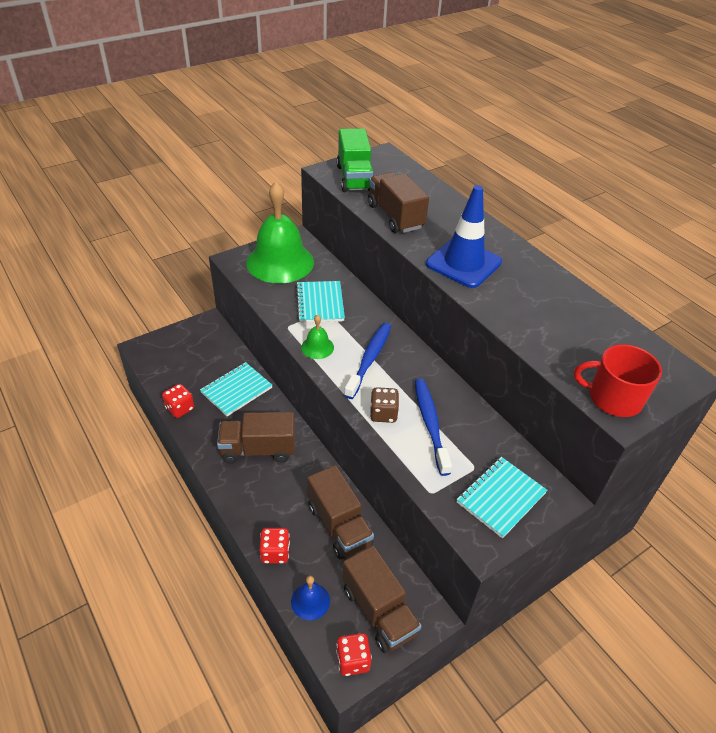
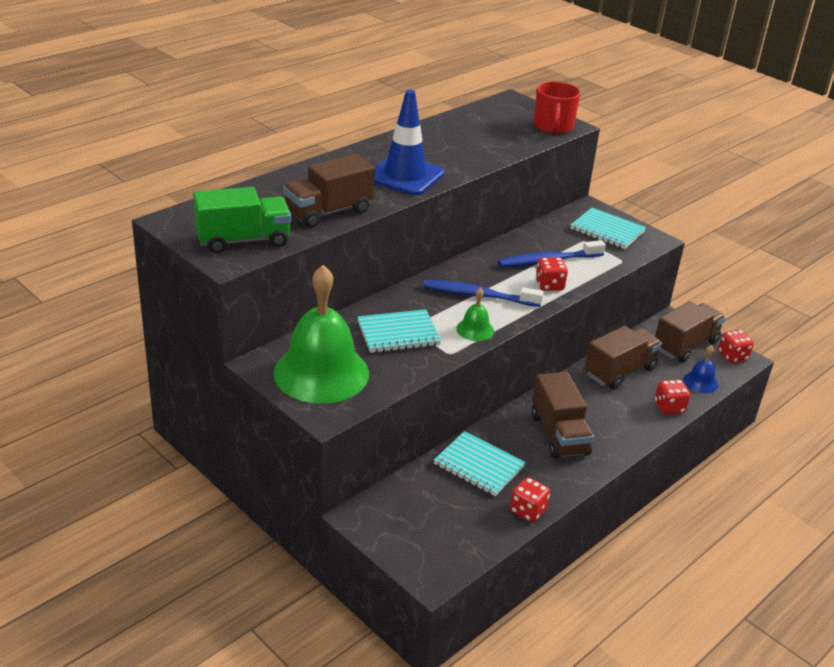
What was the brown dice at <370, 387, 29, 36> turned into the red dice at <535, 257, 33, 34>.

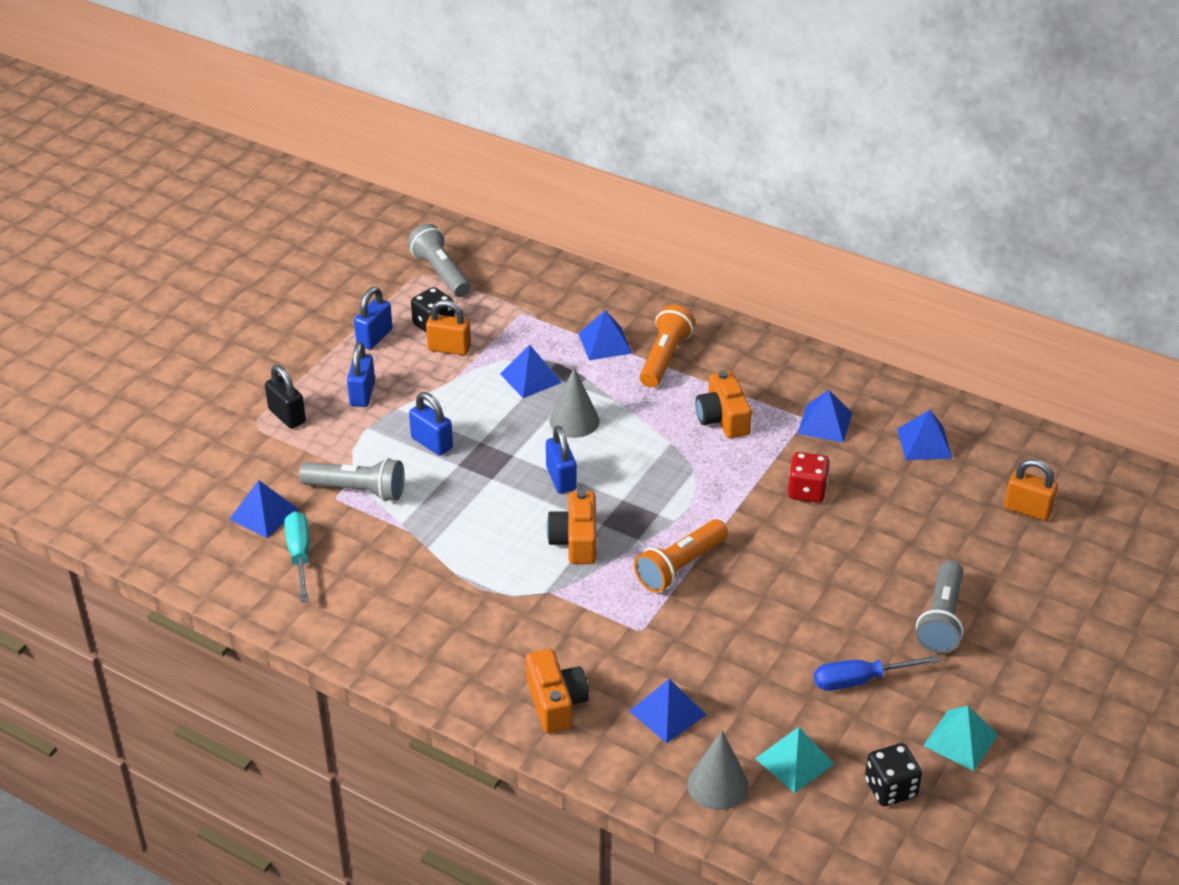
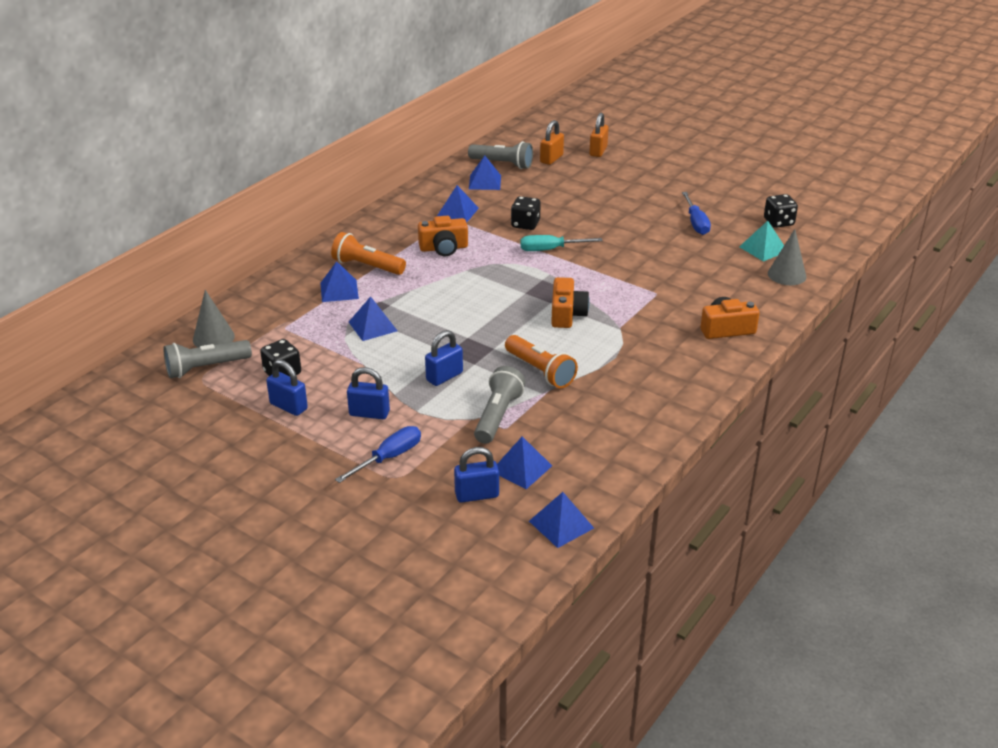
The grey cone ended up elsewhere, having gone from <550, 367, 49, 71> to <193, 290, 42, 58>. Where the black padlock stood at <265, 365, 41, 64>, the blue screwdriver came to stand at <335, 426, 86, 57>. The blue padlock ended up elsewhere, having gone from <546, 426, 31, 67> to <454, 447, 45, 56>. The grey flashlight ended up elsewhere, having gone from <916, 560, 48, 93> to <468, 141, 65, 28>. The orange flashlight ended up elsewhere, having gone from <634, 519, 94, 74> to <505, 335, 73, 54>. What was the red dice at <788, 452, 42, 51> turned into the black dice at <511, 196, 30, 34>. The turquoise screwdriver ended up elsewhere, having gone from <284, 511, 25, 91> to <520, 235, 83, 16>. The blue pyramid ended up elsewhere, having gone from <630, 679, 76, 64> to <529, 492, 65, 56>. The orange camera at <547, 490, 50, 74> ended up facing another way, 90 degrees counterclockwise from before. The orange padlock ended up elsewhere, having gone from <426, 300, 45, 56> to <589, 113, 20, 44>. The second view lost the turquoise pyramid at <923, 706, 75, 65>.

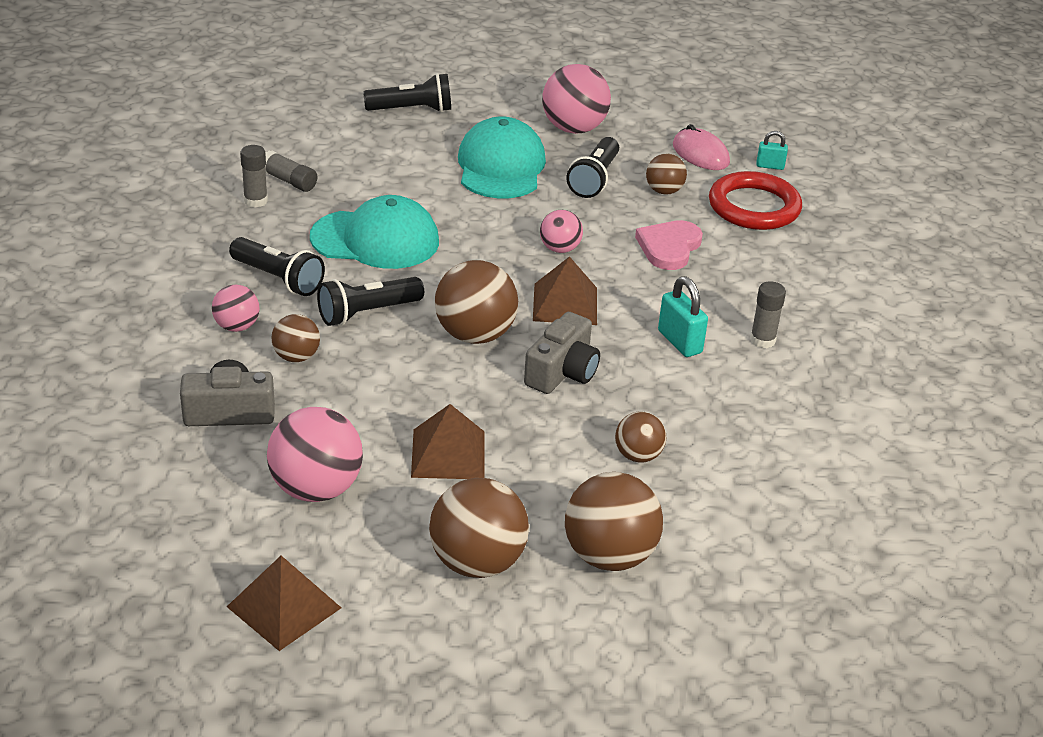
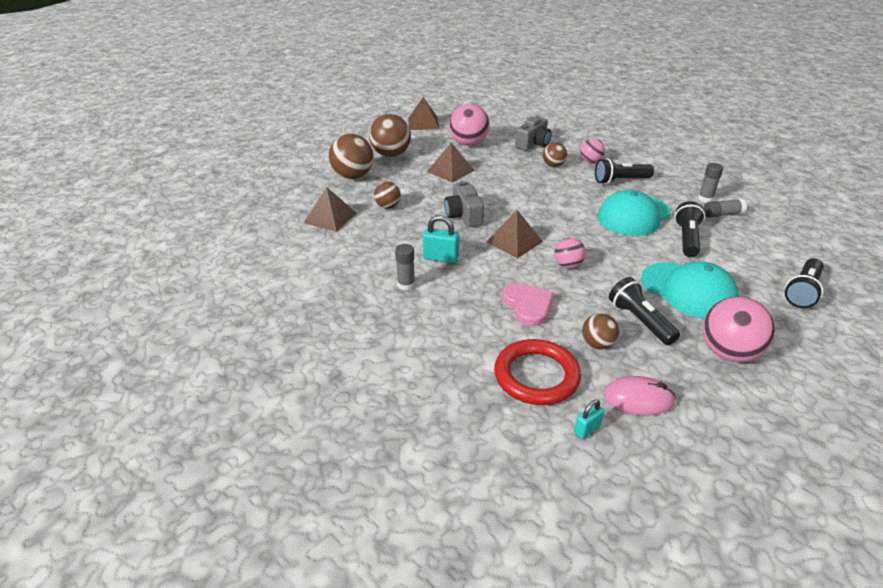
The second view gained the brown pyramid at <304, 187, 52, 45>. The black flashlight ended up elsewhere, having gone from <317, 277, 107, 49> to <674, 201, 31, 56>. The second view lost the brown ball at <435, 260, 83, 84>.

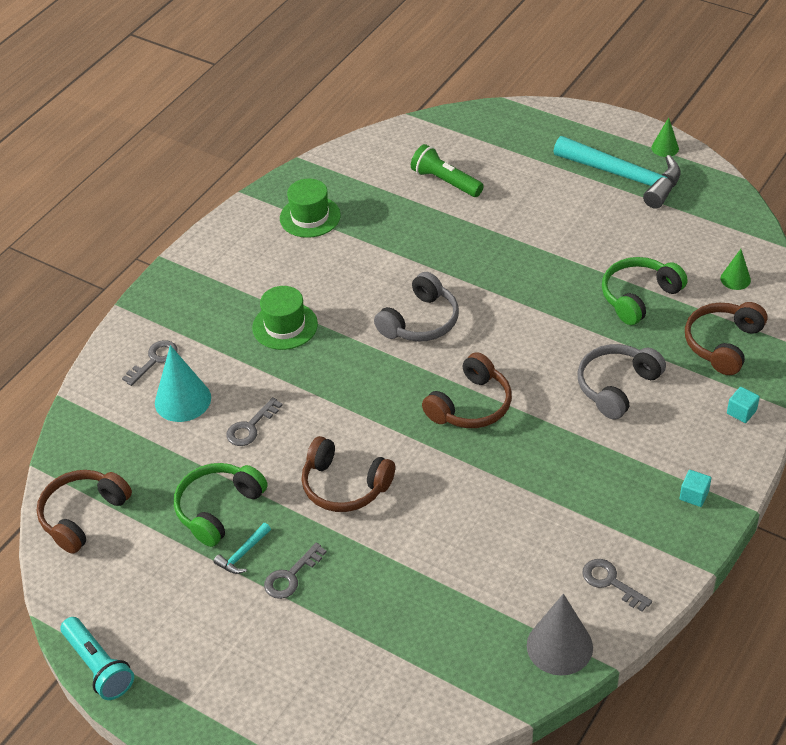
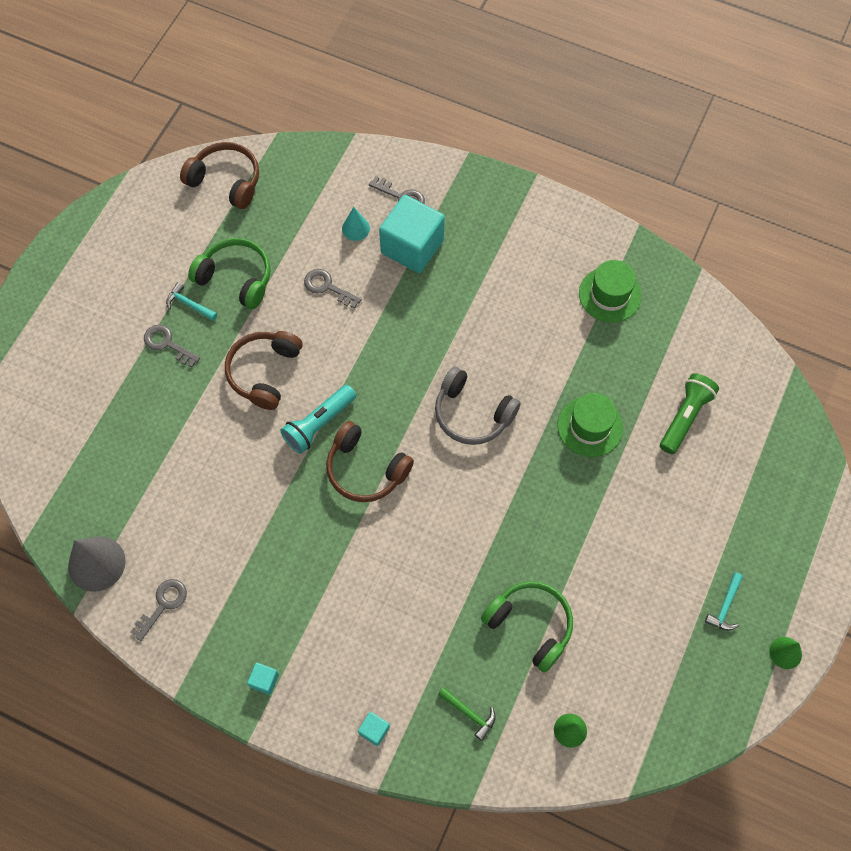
The turquoise flashlight ended up elsewhere, having gone from <61, 617, 73, 83> to <280, 385, 76, 69>. The size of the turquoise cone at <155, 345, 56, 77> changed by a factor of 0.55. The second view gained the turquoise cube at <379, 195, 66, 78>. Where the brown headphones stood at <685, 302, 82, 73>, the green hammer came to stand at <438, 687, 58, 54>. The green hat ended up elsewhere, having gone from <252, 286, 66, 64> to <557, 393, 66, 64>. The size of the turquoise hammer at <554, 136, 127, 73> changed by a factor of 0.40. The second view lost the grey headphones at <577, 344, 89, 76>.

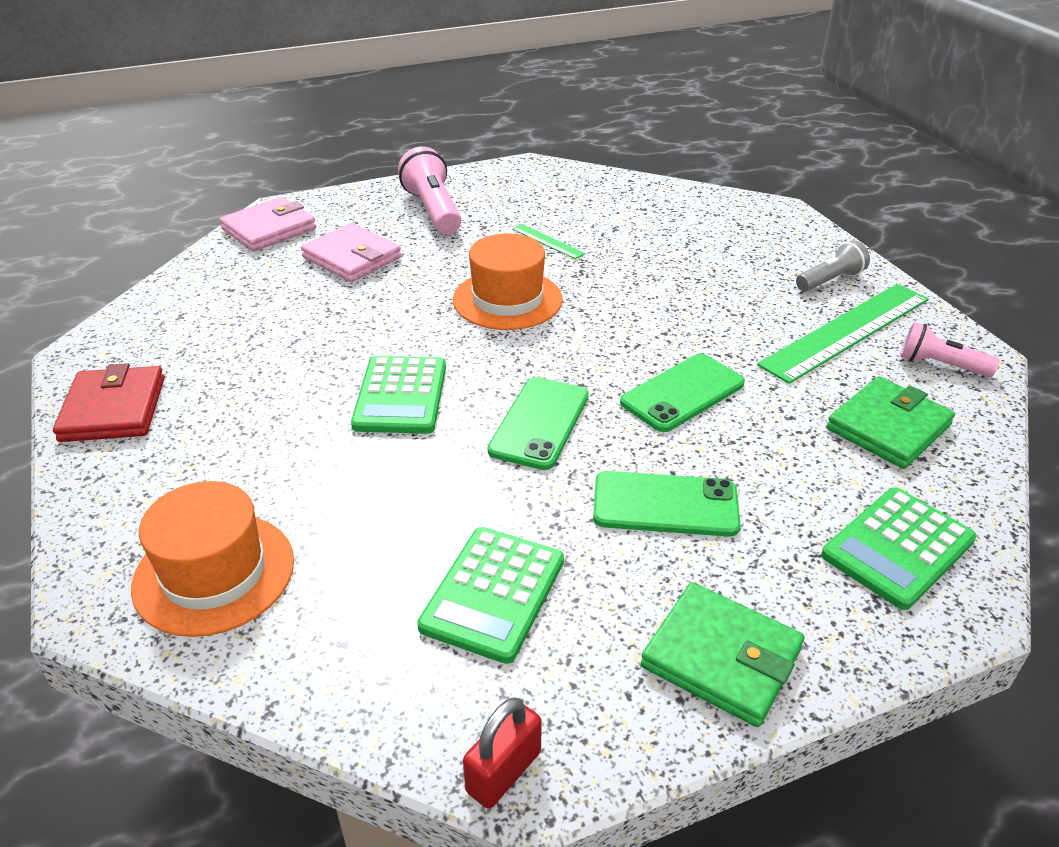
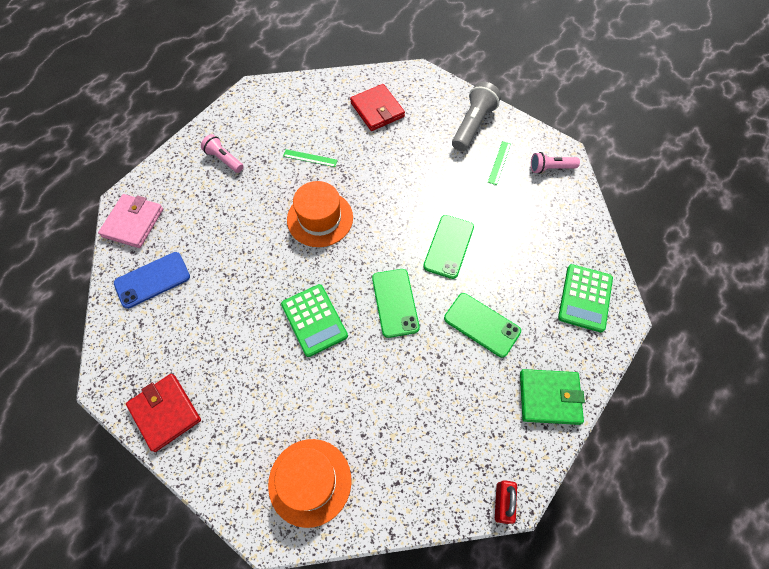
The second view gained the blue phone at <114, 252, 76, 57>. The size of the pink flashlight at <398, 146, 63, 88> changed by a factor of 0.62. The second view gained the red wallet at <350, 84, 55, 47>. The green phone at <593, 471, 147, 66> ended up facing another way, 60 degrees clockwise from before. The size of the grey flashlight at <796, 240, 74, 52> changed by a factor of 1.60. The size of the green ruler at <757, 284, 172, 100> changed by a factor of 0.44. The second view lost the pink wallet at <301, 223, 100, 59>. The second view lost the green calculator at <417, 527, 147, 137>. The second view lost the green wallet at <826, 376, 129, 93>.

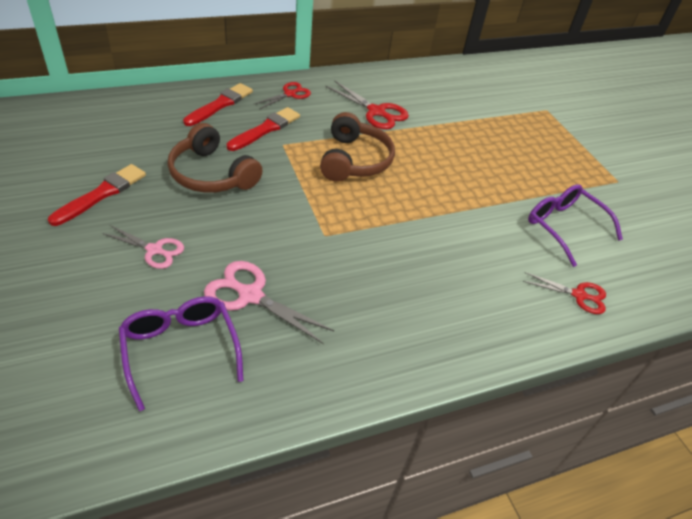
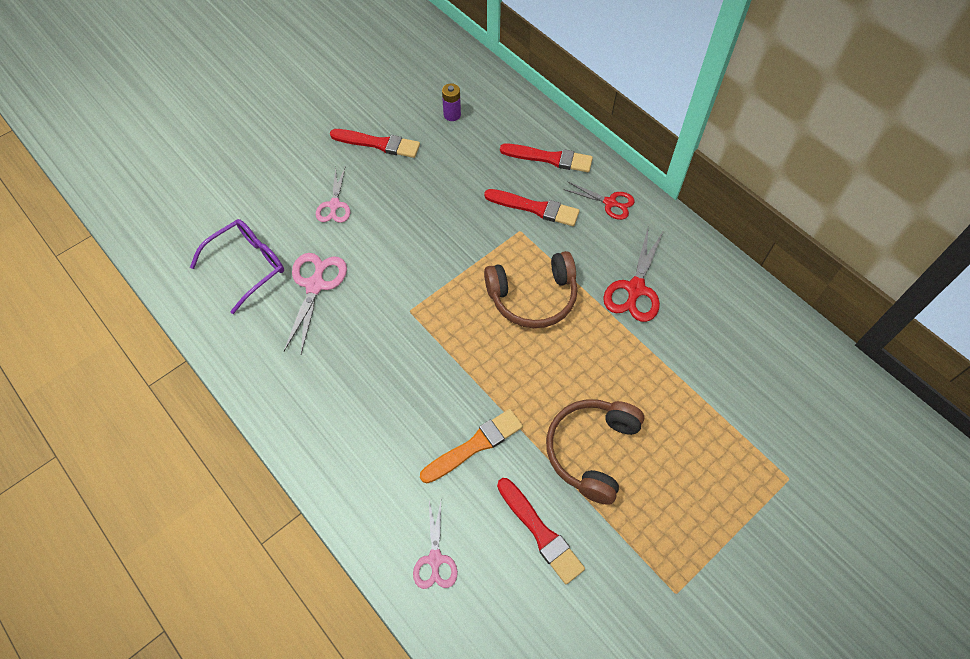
What was the red scissors at <523, 272, 83, 42> turned into the pink scissors at <413, 501, 45, 88>. The second view gained the orange brush at <420, 409, 103, 74>. The second view gained the purple battery at <442, 83, 19, 38>. Where the purple glasses stood at <528, 184, 95, 83>, the red brush came to stand at <497, 478, 88, 106>. The brown headphones ended up elsewhere, having gone from <168, 123, 95, 70> to <546, 399, 98, 106>.

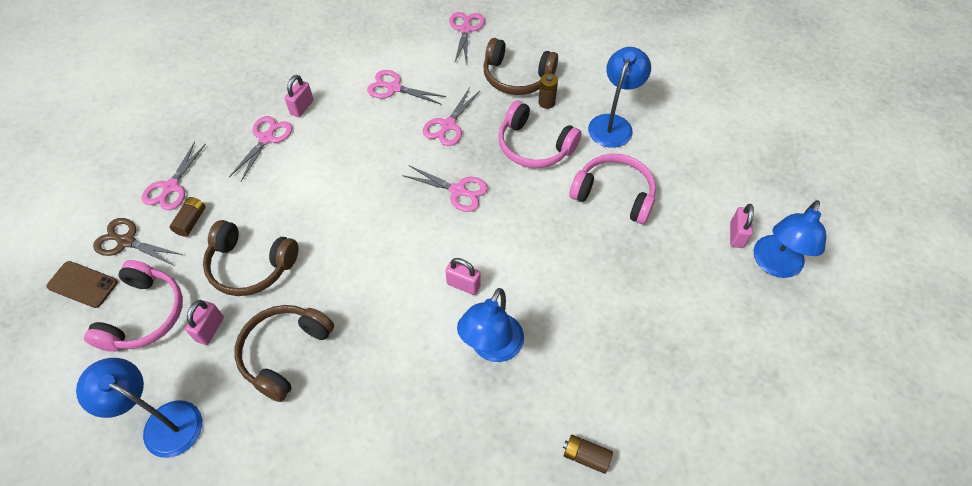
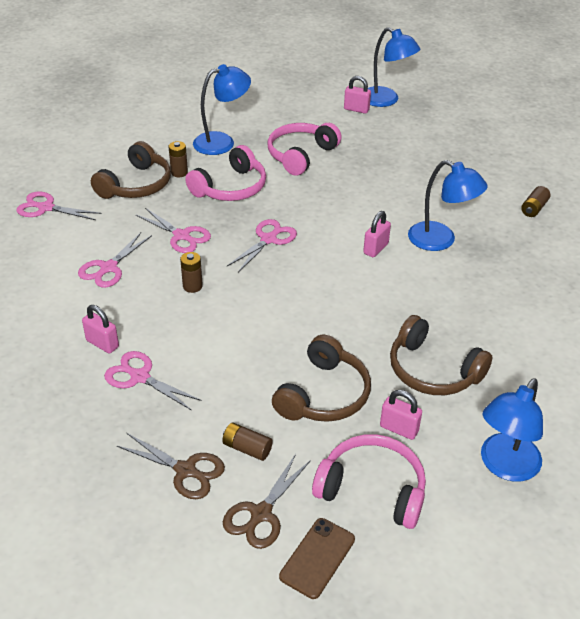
What was the pink scissors at <142, 142, 64, 68> turned into the brown scissors at <117, 433, 108, 66>. The second view gained the brown battery at <180, 252, 23, 41>. The blue lamp at <588, 47, 63, 101> ended up facing another way, 120 degrees clockwise from before.

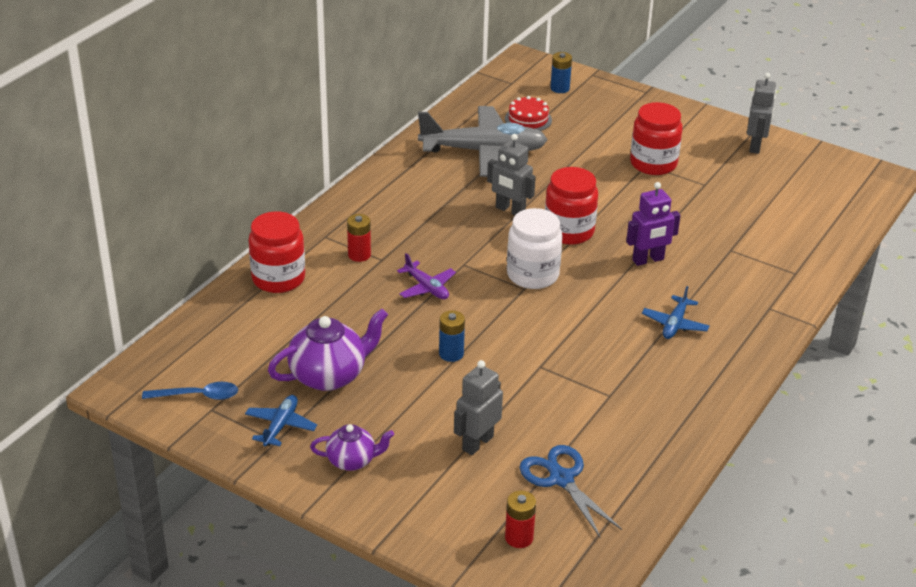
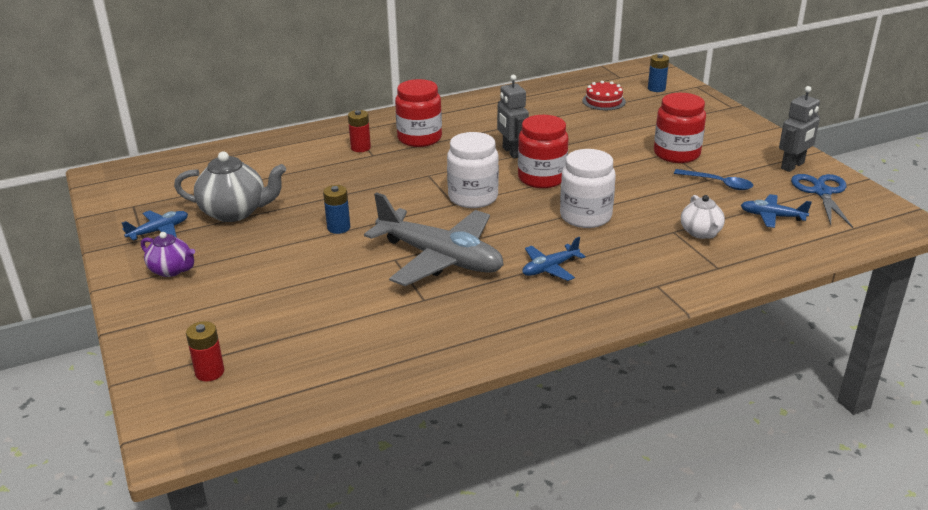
What was the purple teapot at <268, 309, 120, 82> turned into the grey teapot at <174, 151, 112, 71>. The grey plane ended up elsewhere, having gone from <418, 106, 130, 71> to <364, 192, 140, 94>. The red jar ended up elsewhere, having gone from <248, 211, 57, 82> to <395, 79, 47, 68>. Where the purple robot stood at <626, 182, 55, 84>, the white jar came to stand at <560, 149, 56, 79>. The blue spoon ended up elsewhere, having gone from <142, 382, 96, 18> to <674, 169, 79, 21>. The second view gained the white teapot at <681, 195, 44, 44>. The second view gained the blue plane at <741, 194, 71, 34>. The blue scissors ended up elsewhere, having gone from <519, 445, 103, 93> to <791, 174, 62, 54>. The second view lost the purple plane at <397, 253, 59, 46>. The second view lost the grey robot at <454, 360, 49, 95>.

